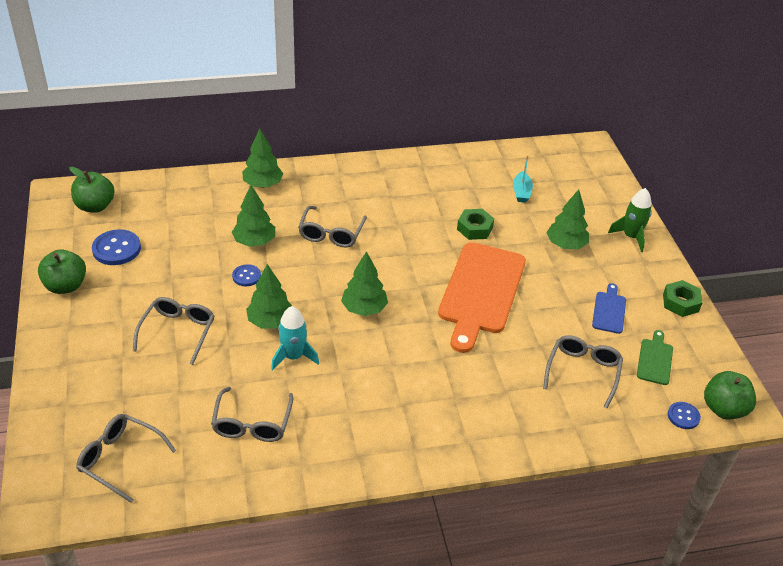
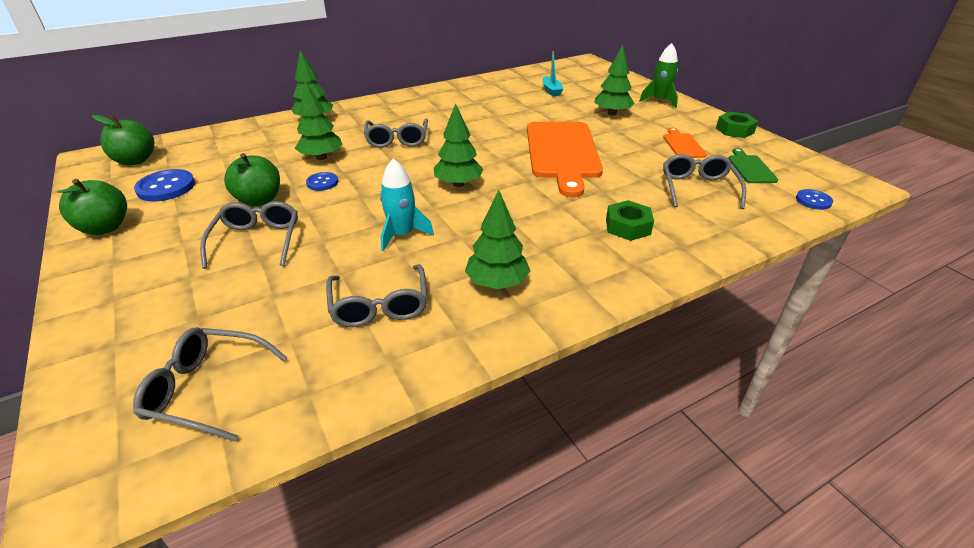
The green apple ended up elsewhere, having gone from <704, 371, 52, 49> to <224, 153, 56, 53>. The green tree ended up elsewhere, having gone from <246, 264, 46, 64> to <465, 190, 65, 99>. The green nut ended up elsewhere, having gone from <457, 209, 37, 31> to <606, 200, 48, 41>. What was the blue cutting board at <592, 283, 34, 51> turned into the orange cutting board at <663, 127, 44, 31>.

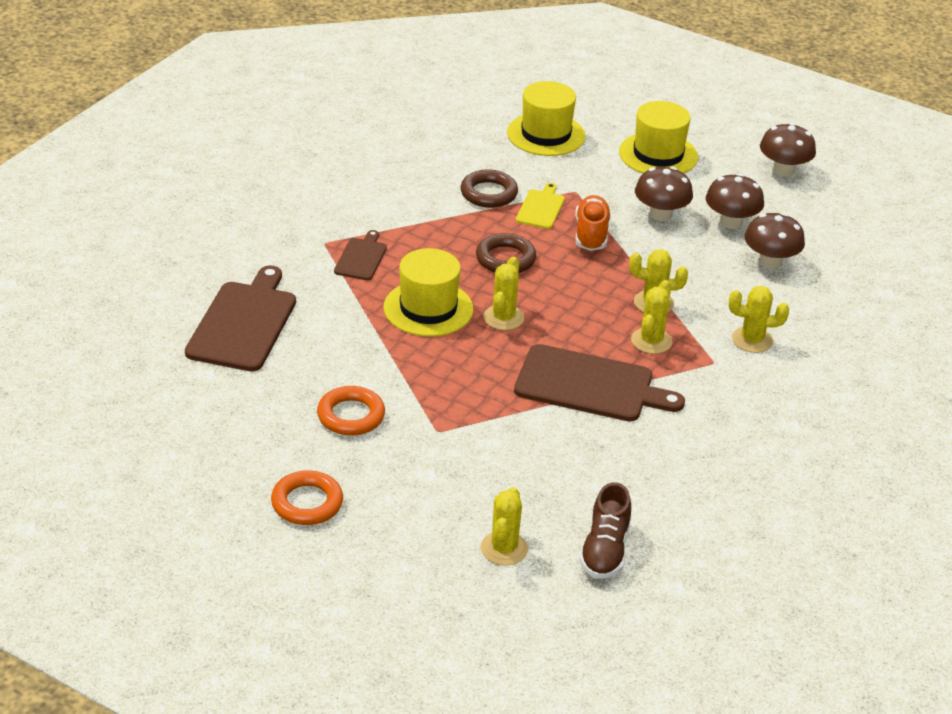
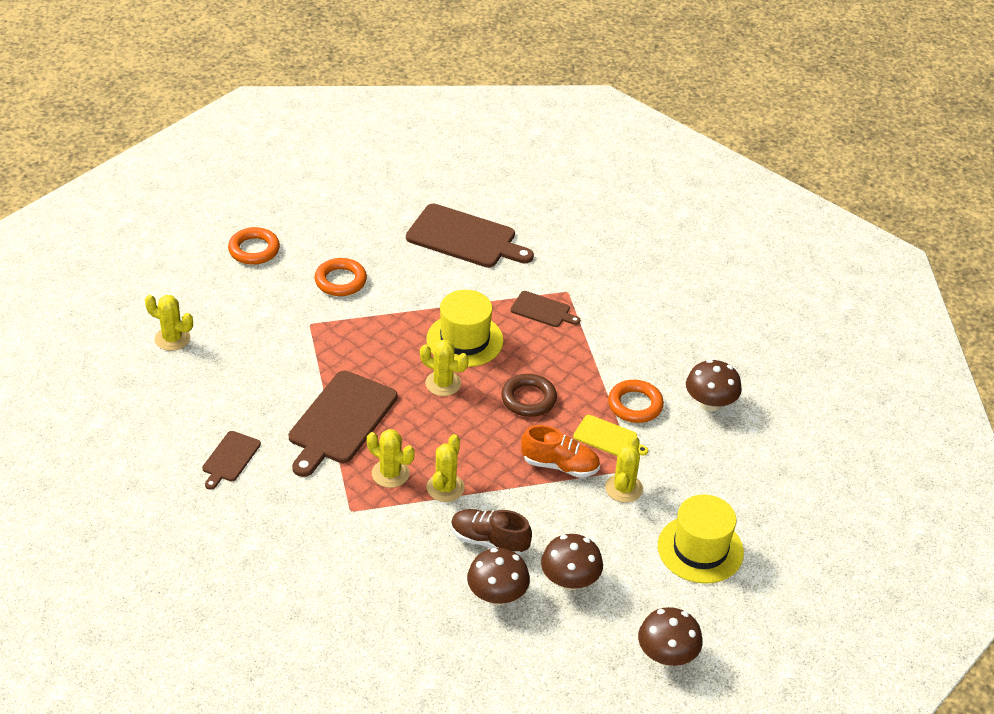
The second view gained the brown cutting board at <202, 431, 59, 59>. The brown shoe ended up elsewhere, having gone from <579, 482, 52, 97> to <451, 509, 81, 46>. The yellow cactus ended up elsewhere, having gone from <729, 286, 60, 67> to <605, 435, 38, 68>. What was the brown ring at <461, 170, 57, 38> turned into the orange ring at <608, 380, 56, 43>. The brown mushroom ended up elsewhere, having gone from <635, 167, 58, 54> to <686, 359, 56, 52>. The second view lost the yellow hat at <507, 81, 78, 75>.

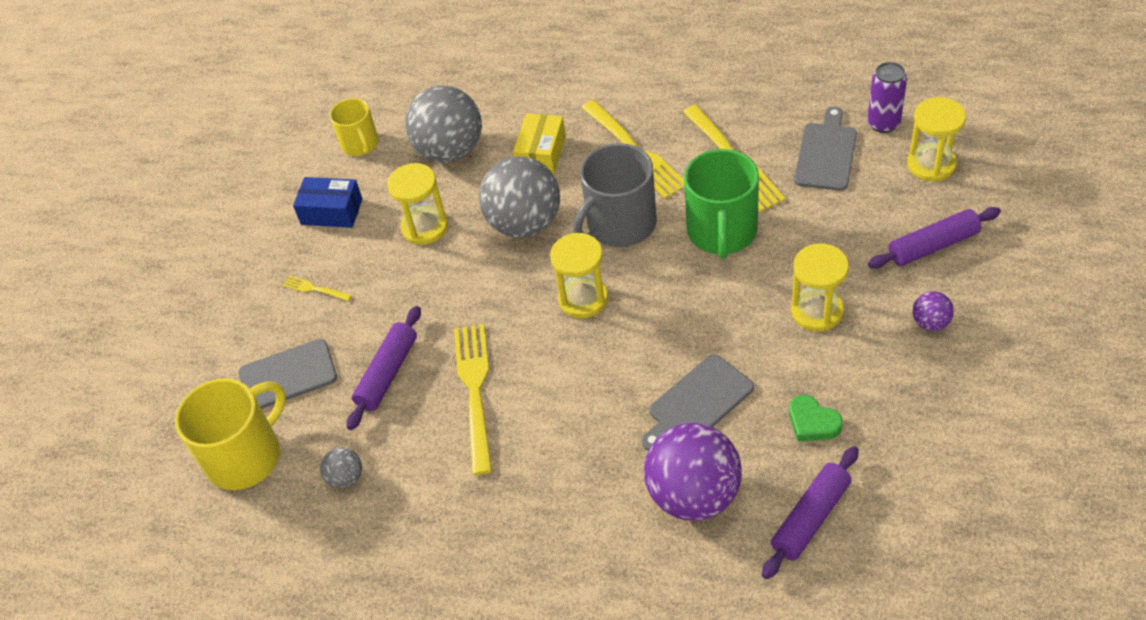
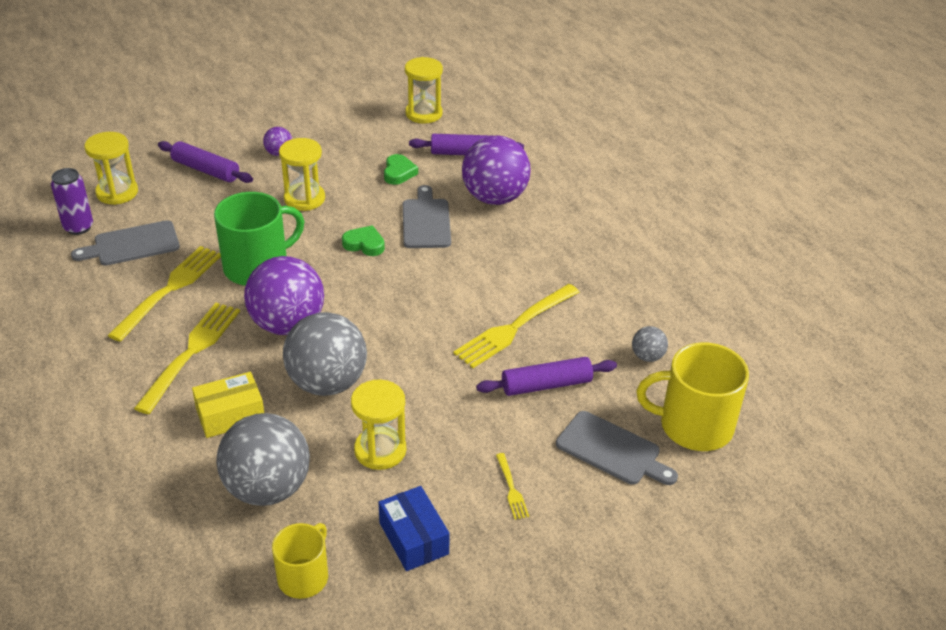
Where the grey mug stood at <573, 143, 84, 104>, the purple ball came to stand at <244, 256, 80, 79>. The second view gained the green heart at <342, 225, 43, 31>. The grey cutting board at <641, 354, 113, 97> ended up facing another way, 105 degrees counterclockwise from before. The yellow hourglass ended up elsewhere, having gone from <550, 233, 58, 85> to <405, 57, 38, 67>.

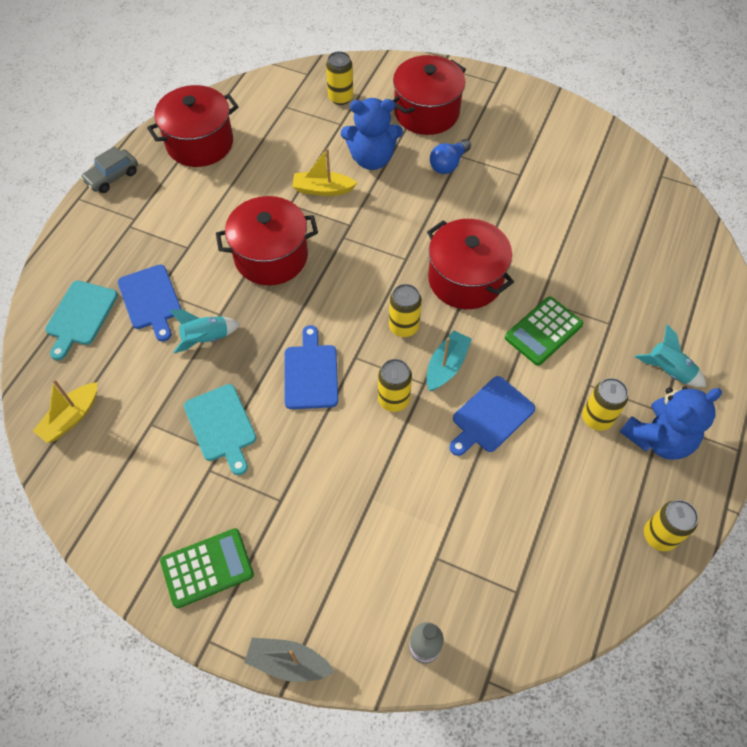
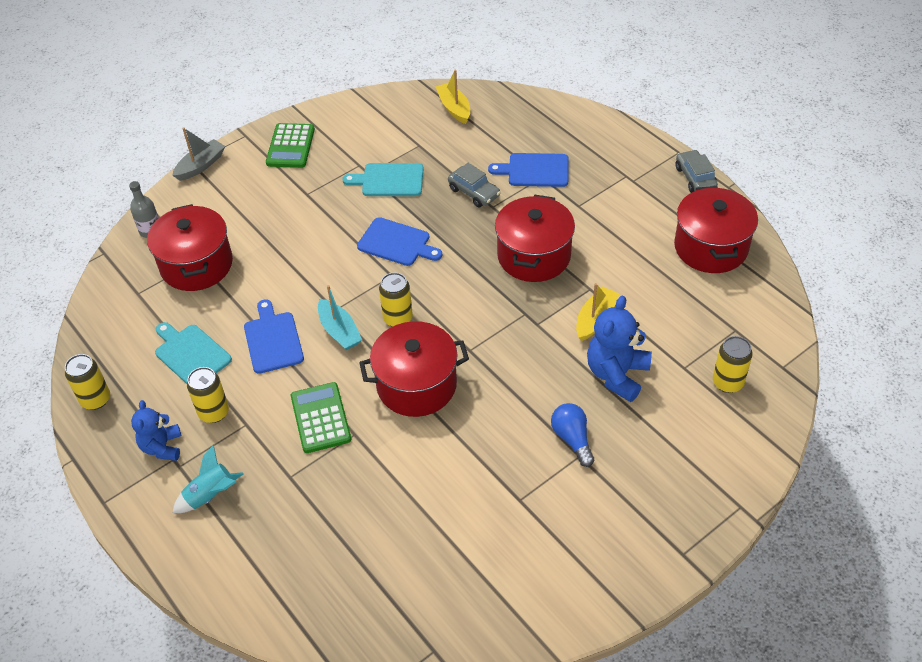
The size of the blue teddy bear at <620, 386, 102, 74> changed by a factor of 0.64. The red pot ended up elsewhere, having gone from <392, 55, 74, 80> to <147, 204, 86, 87>. The turquoise cutting board ended up elsewhere, having gone from <45, 281, 73, 80> to <155, 322, 77, 62>. Where the turquoise rocket stood at <169, 309, 71, 44>, the grey car came to stand at <448, 163, 53, 44>. The second view lost the yellow can at <378, 359, 34, 53>.

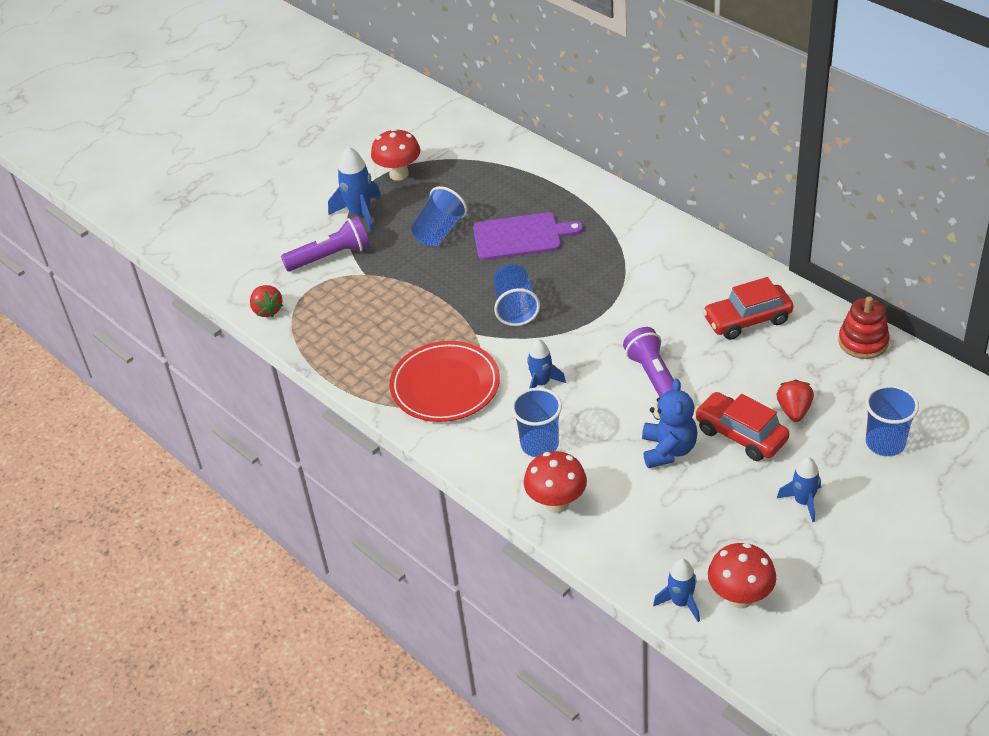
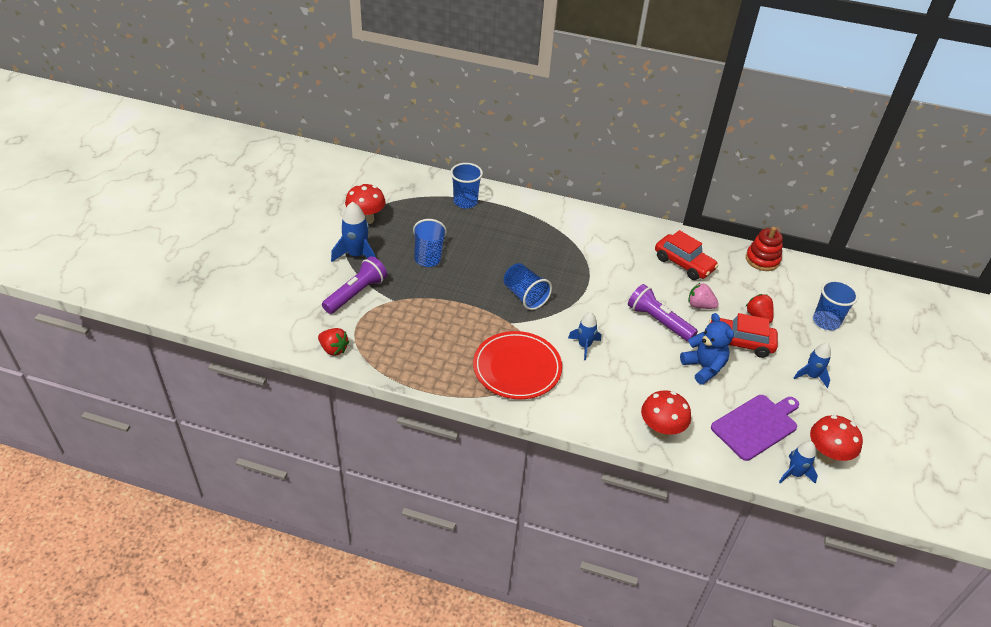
The blue cup ended up elsewhere, having gone from <511, 388, 51, 69> to <450, 163, 33, 46>. The red car at <703, 277, 90, 63> ended up facing another way, 90 degrees counterclockwise from before. The second view gained the pink strawberry at <688, 283, 31, 26>. The purple cutting board ended up elsewhere, having gone from <473, 212, 111, 48> to <711, 395, 88, 66>.

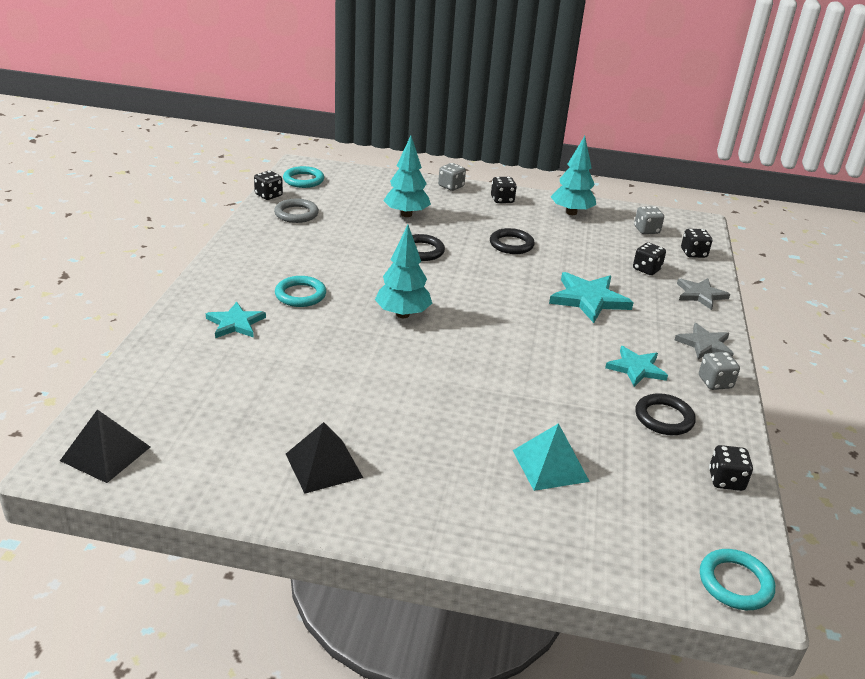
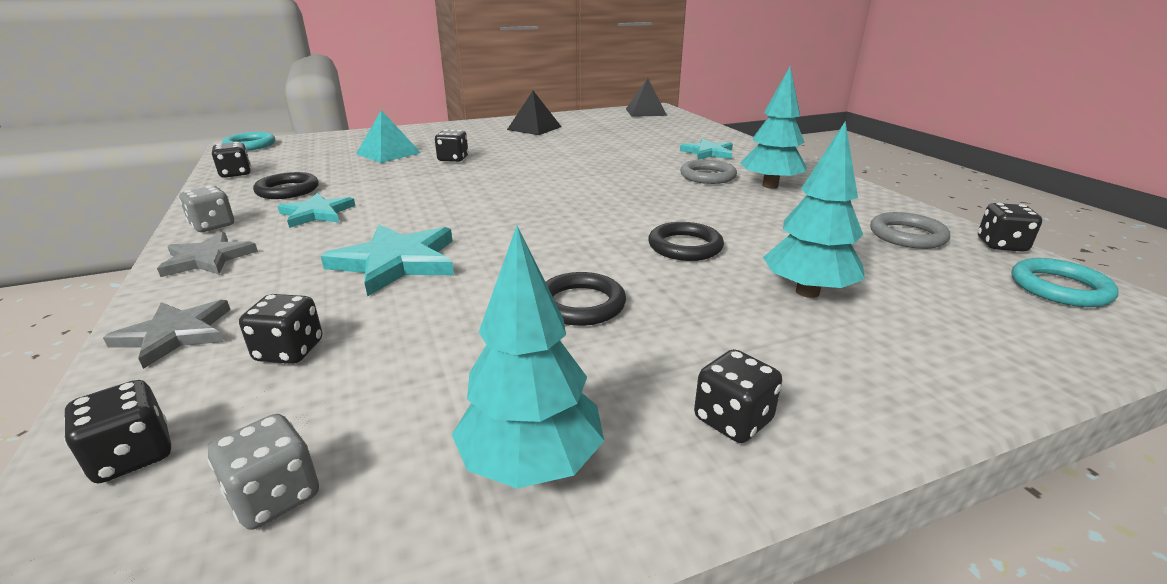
The second view gained the black dice at <435, 130, 33, 32>. What was the turquoise ring at <275, 276, 51, 31> turned into the grey ring at <680, 159, 57, 25>. The turquoise tree ended up elsewhere, having gone from <375, 225, 57, 93> to <740, 66, 66, 123>. The second view lost the grey dice at <438, 163, 28, 28>.

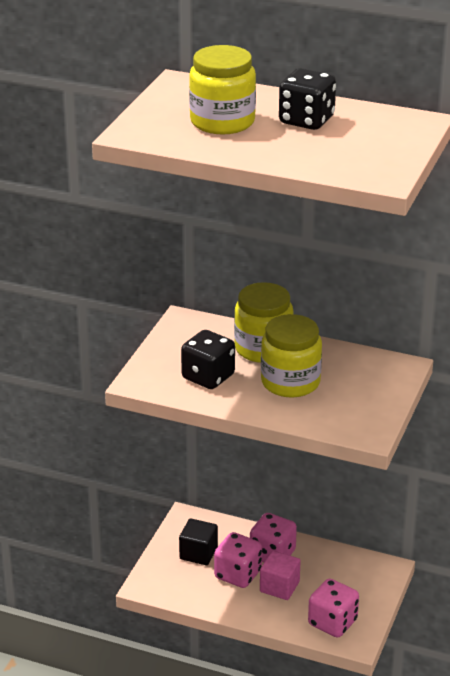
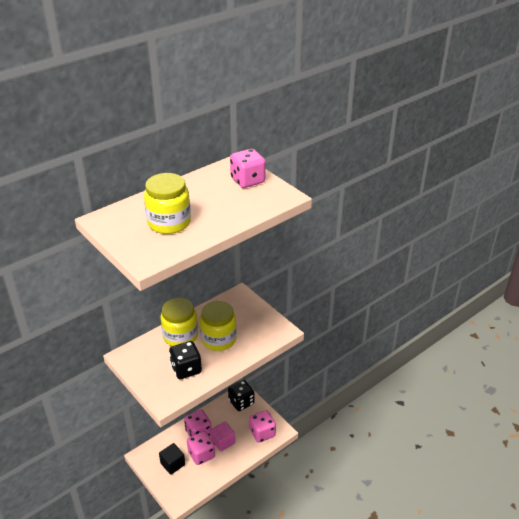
The black dice ended up elsewhere, having gone from <279, 68, 57, 62> to <228, 380, 26, 31>. The second view gained the pink dice at <230, 149, 36, 39>.

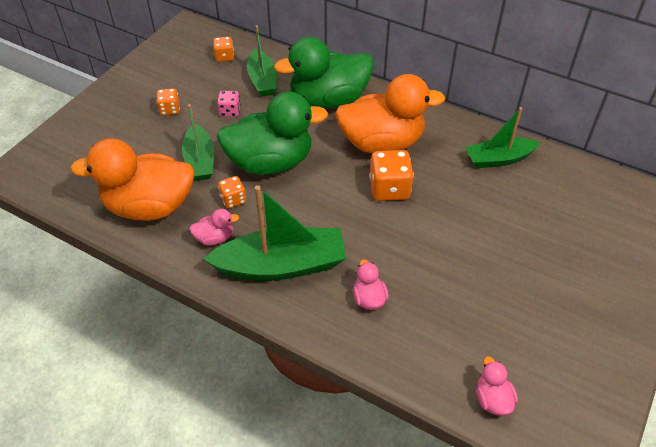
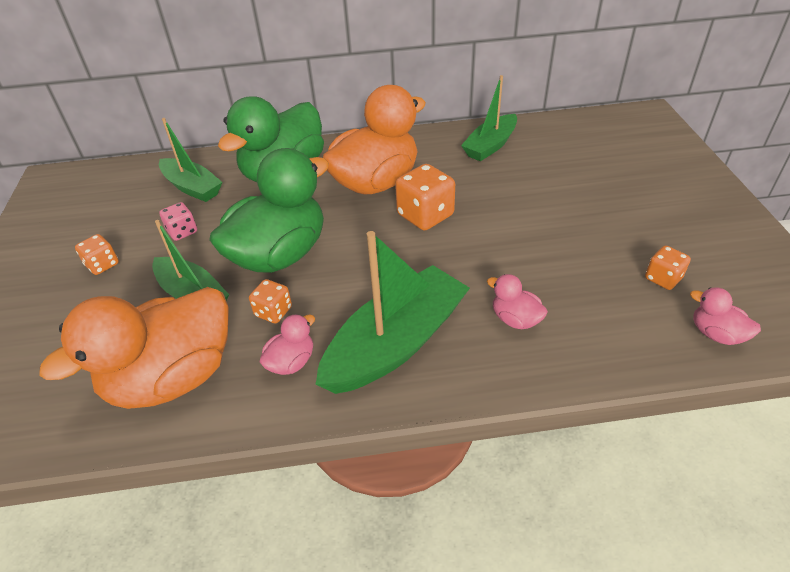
The orange dice ended up elsewhere, having gone from <213, 37, 21, 25> to <645, 245, 46, 45>.

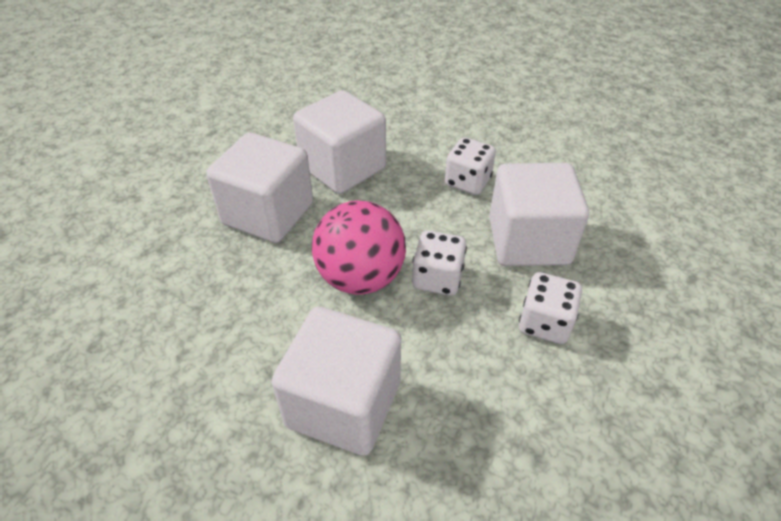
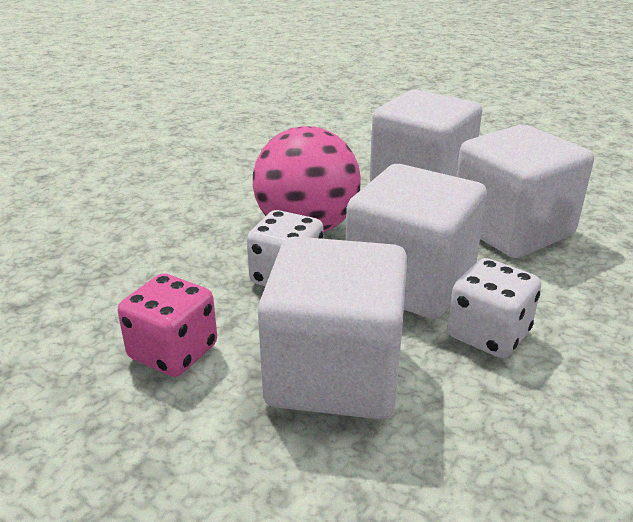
What was the white dice at <519, 272, 63, 72> turned into the pink dice at <118, 273, 99, 104>. The white cube ended up elsewhere, having gone from <272, 307, 129, 149> to <346, 164, 141, 155>.

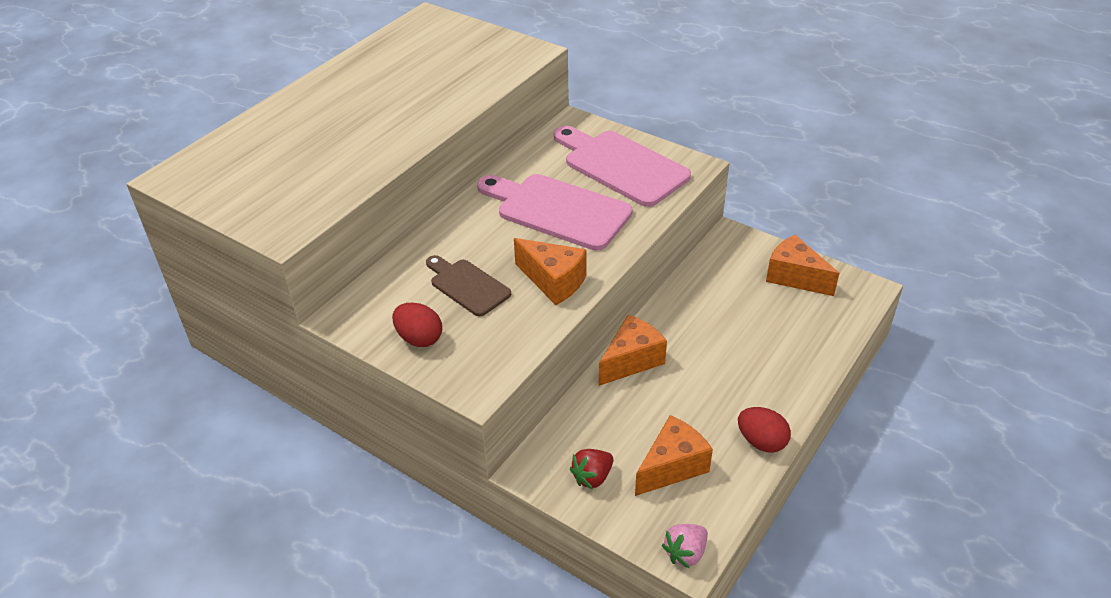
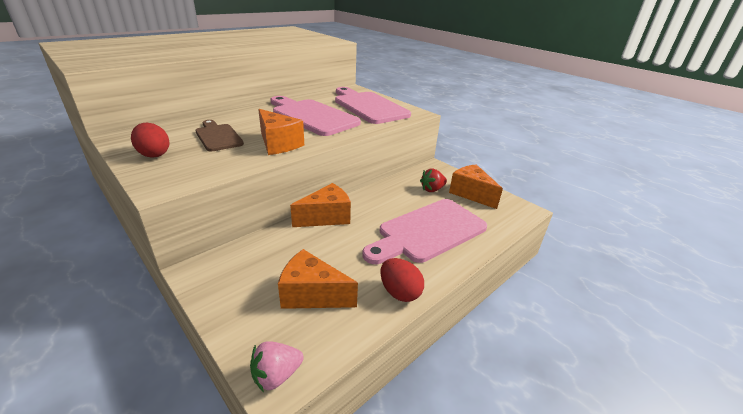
The orange cheese at <635, 415, 78, 81> ended up facing another way, 135 degrees counterclockwise from before. The second view gained the pink cutting board at <362, 199, 125, 65>. The red strawberry ended up elsewhere, having gone from <570, 449, 43, 40> to <420, 168, 27, 24>.

